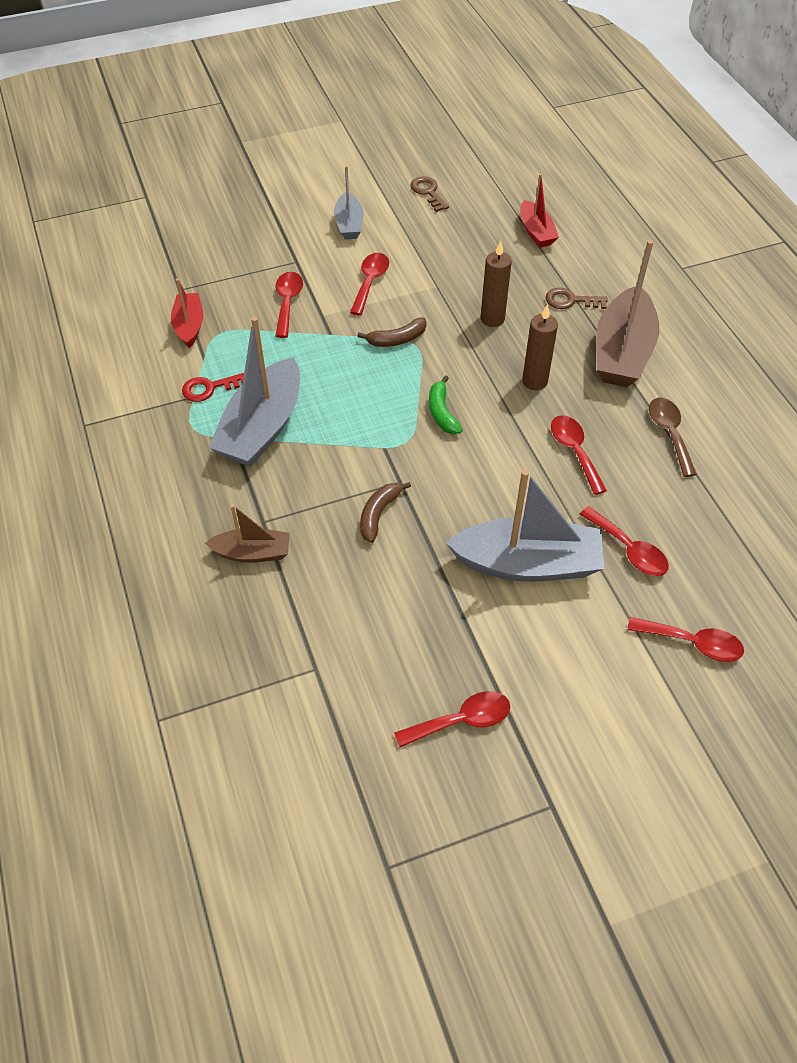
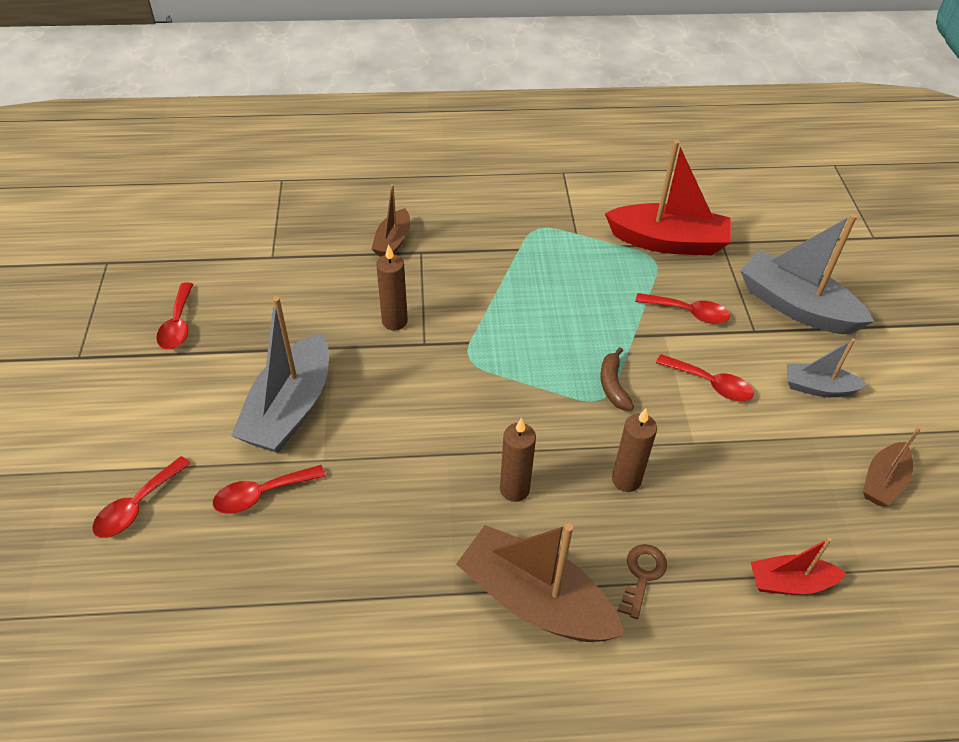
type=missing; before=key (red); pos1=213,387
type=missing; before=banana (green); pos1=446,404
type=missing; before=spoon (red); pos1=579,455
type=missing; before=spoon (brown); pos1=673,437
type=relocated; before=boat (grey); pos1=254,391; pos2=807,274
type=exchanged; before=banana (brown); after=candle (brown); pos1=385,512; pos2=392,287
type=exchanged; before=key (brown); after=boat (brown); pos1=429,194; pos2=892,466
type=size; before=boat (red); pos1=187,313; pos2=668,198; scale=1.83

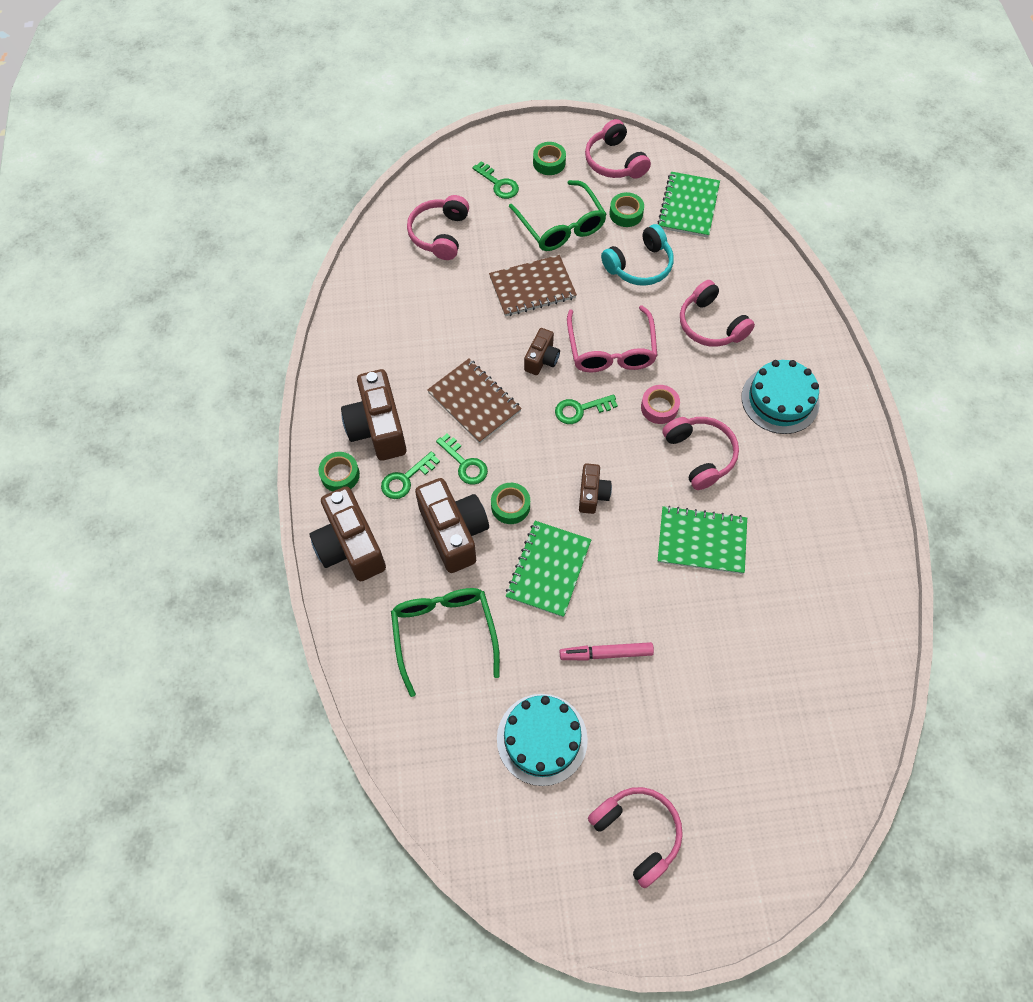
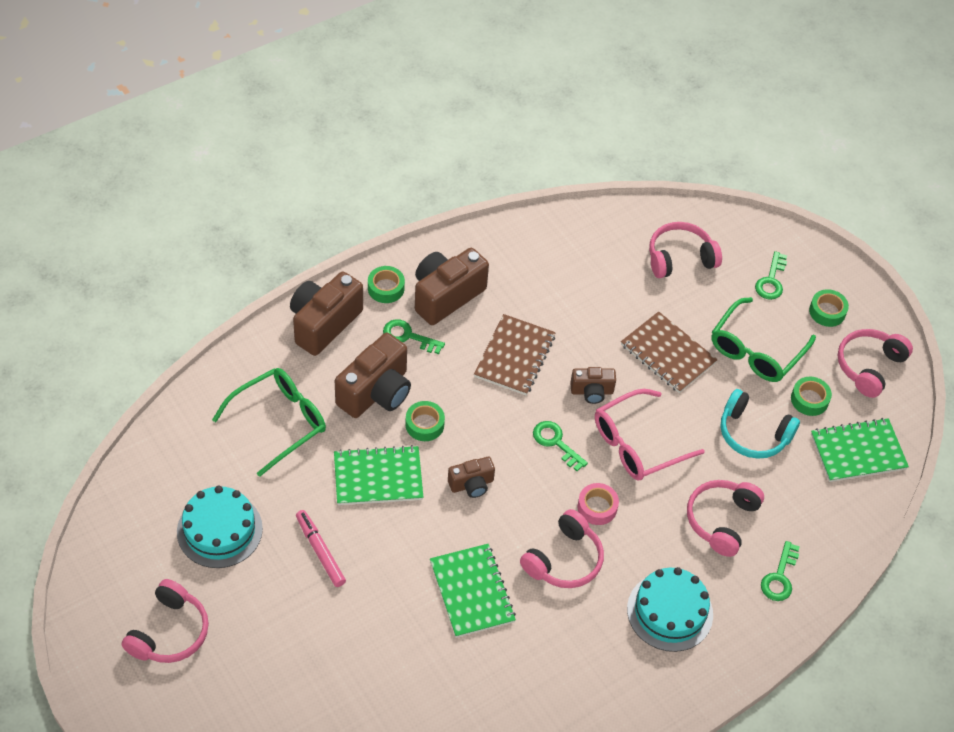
type=relocated; before=key (green); pos1=462,459; pos2=780,571

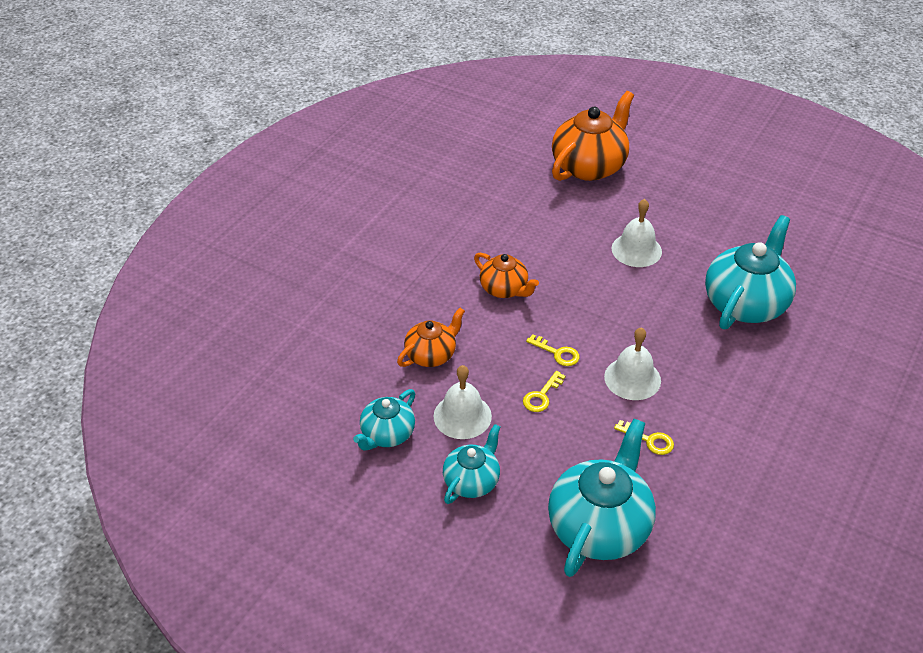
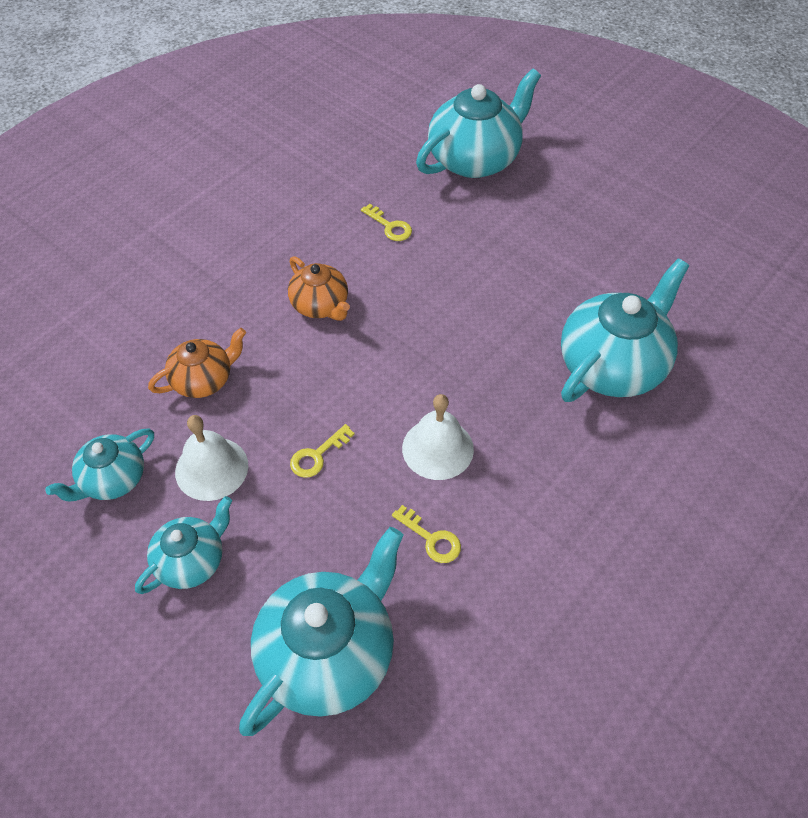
type=missing; before=bell (white); pos1=636,233
type=relocated; before=key (yellow); pos1=553,350; pos2=386,222
type=colour; before=teapot (orange); after=teapot (turquoise); pos1=593,136; pos2=478,123

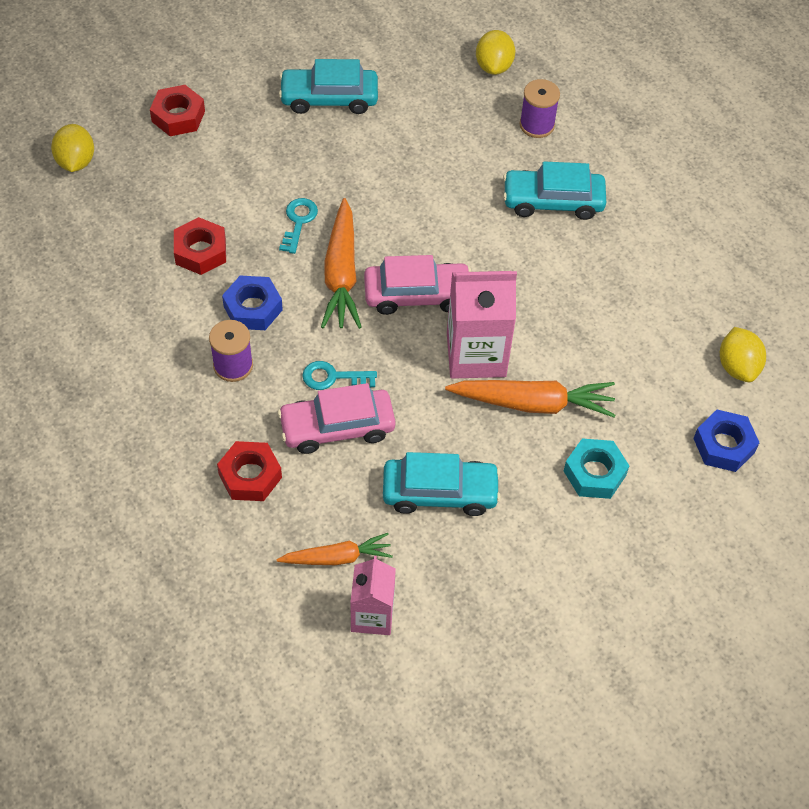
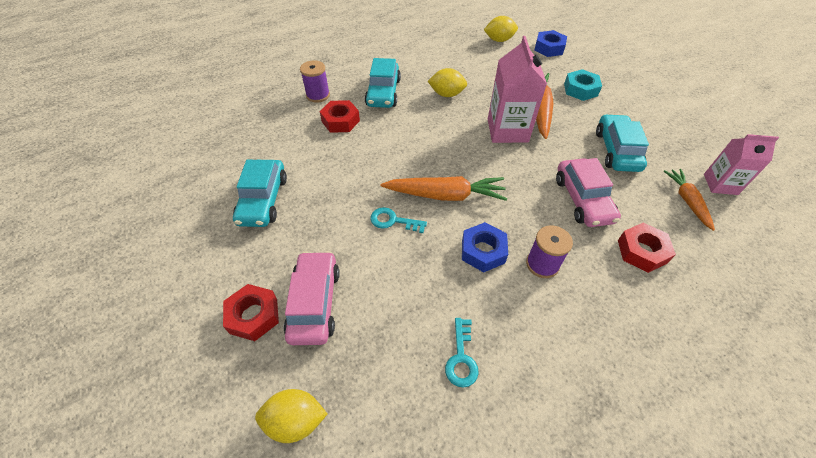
type=relocated; before=nut (red); pos1=200,246; pos2=340,116
type=relocated; before=key (turquoise); pos1=339,375; pos2=462,352
type=relocated; before=car (pink); pos1=417,285; pos2=312,298
type=relocated; before=lemon (yellow); pos1=495,52; pos2=447,82

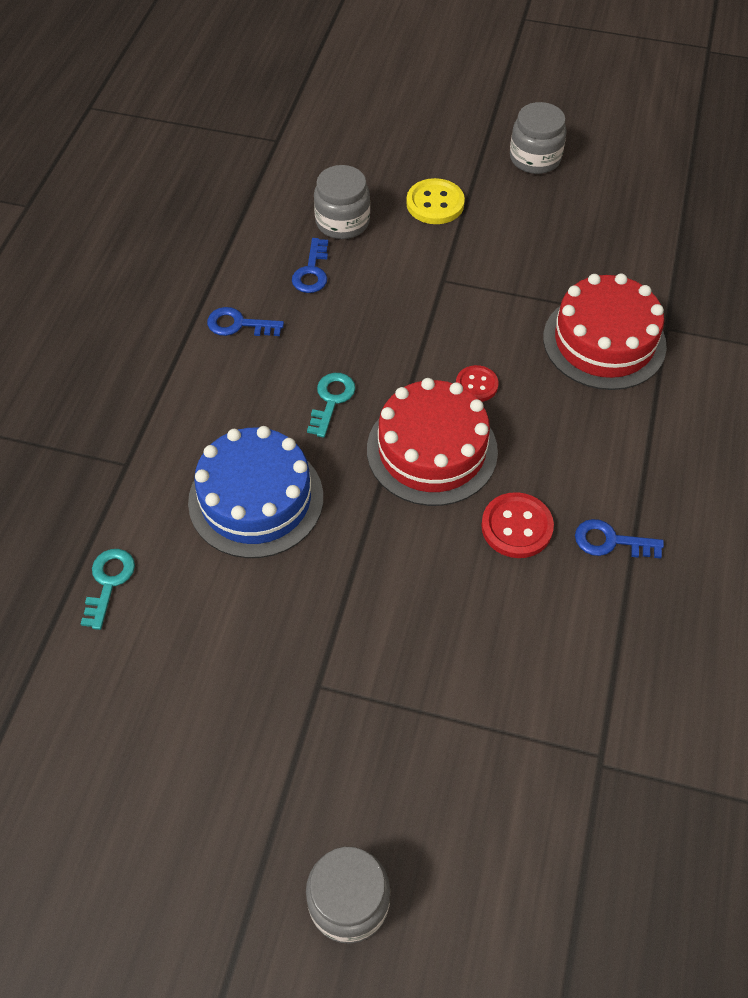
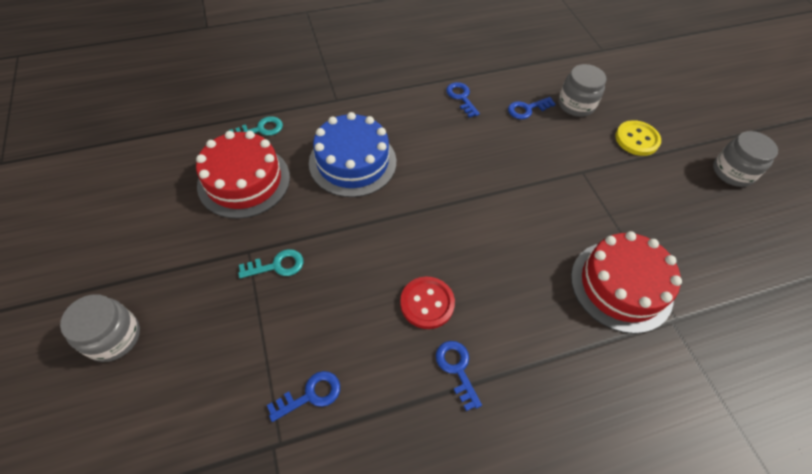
type=missing; before=button (red); pos1=477,383
type=appeared; after=key (blue); pos2=303,396
type=relocated; before=key (turquoise); pos1=331,405; pos2=270,264
type=relocated; before=cake (red); pos1=432,442; pos2=243,175

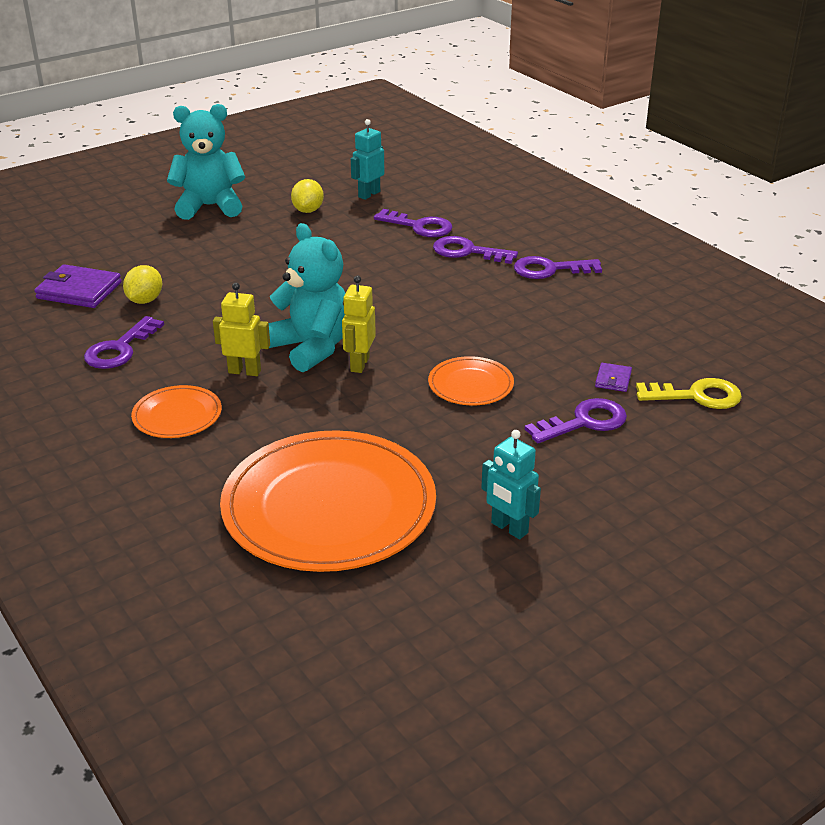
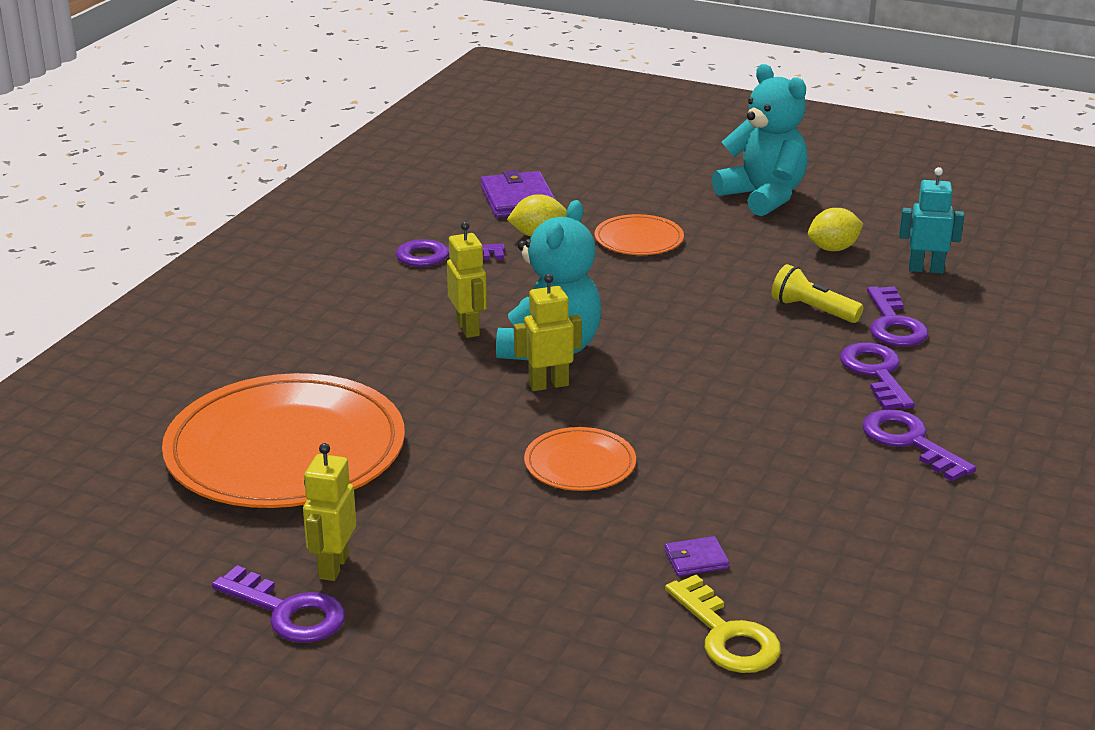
type=appeared; after=flashlight (yellow); pos2=817,293
type=relocated; before=plate (orange); pos1=176,411; pos2=639,234
type=relocated; before=key (purple); pos1=576,420; pos2=279,604
type=colour; before=robot (turquoise); after=robot (yellow); pos1=511,484; pos2=329,512

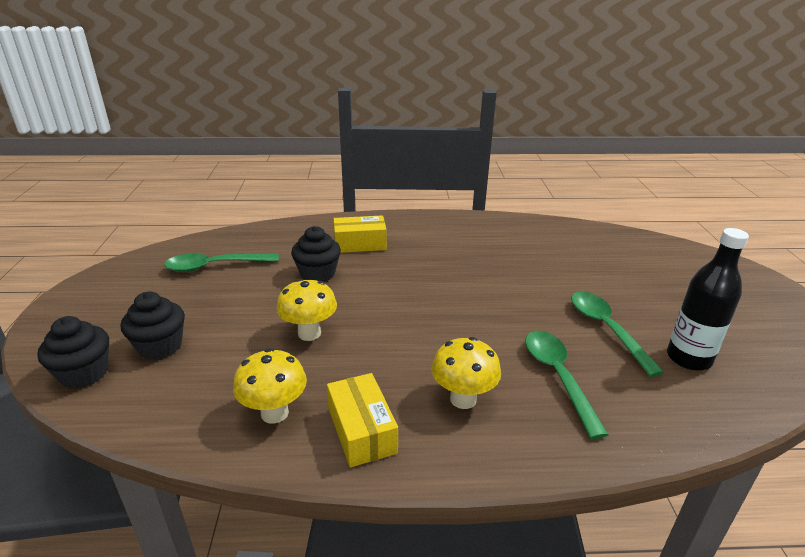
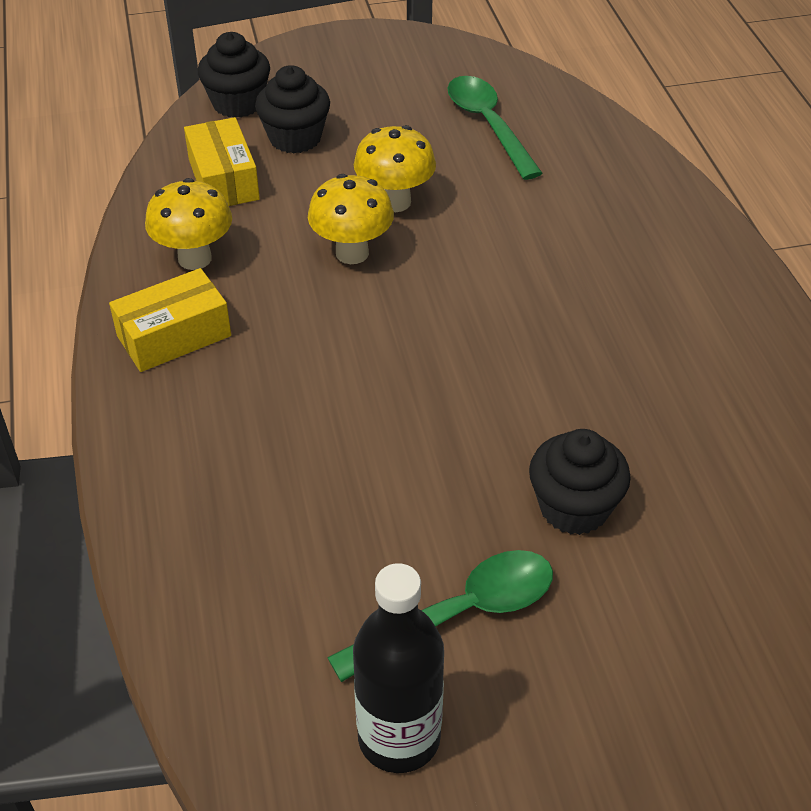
type=missing; before=spoon (green); pos1=567,385
type=relocated; before=cupcake (black); pos1=316,254; pos2=580,482
type=relocated; before=box (yellow); pos1=360,234; pos2=222,161
type=relocated; before=mushroom (yellow); pos1=466,373; pos2=395,168

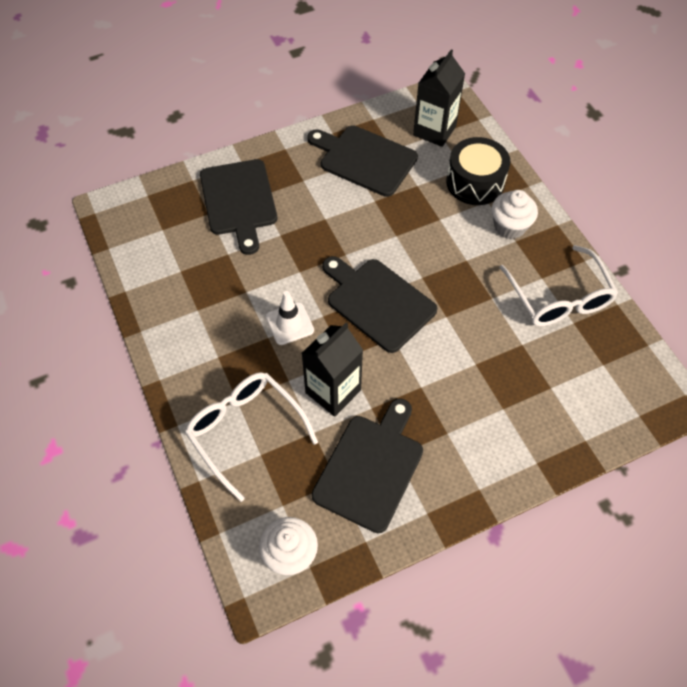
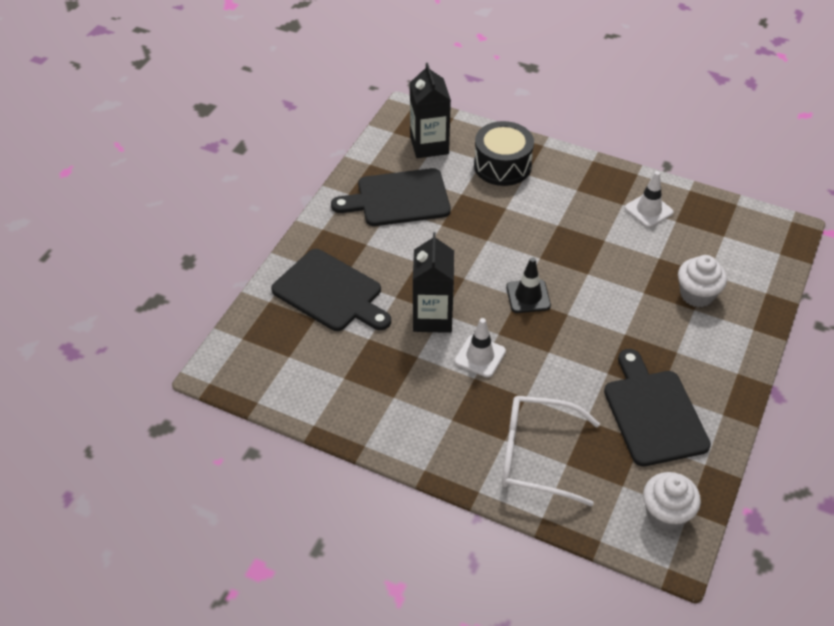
type=relocated; before=carton (black); pos1=332,370; pos2=433,282
type=relocated; before=cupcake (white); pos1=515,214; pos2=702,281
type=exchanged; before=cutting board (black); after=traffic cone (black); pos1=379,304; pos2=528,285
type=exchanged; before=glasses (white); after=traffic cone (white); pos1=558,285; pos2=649,199

